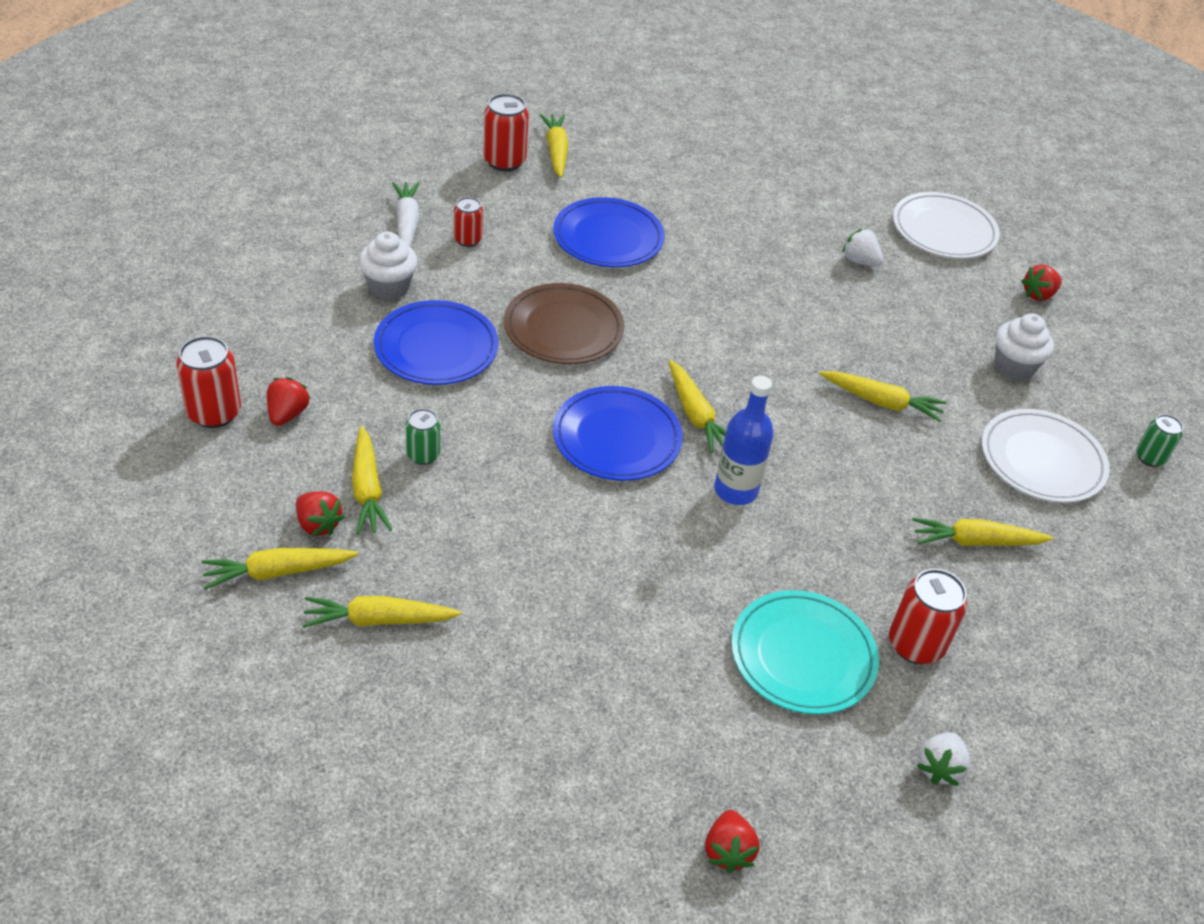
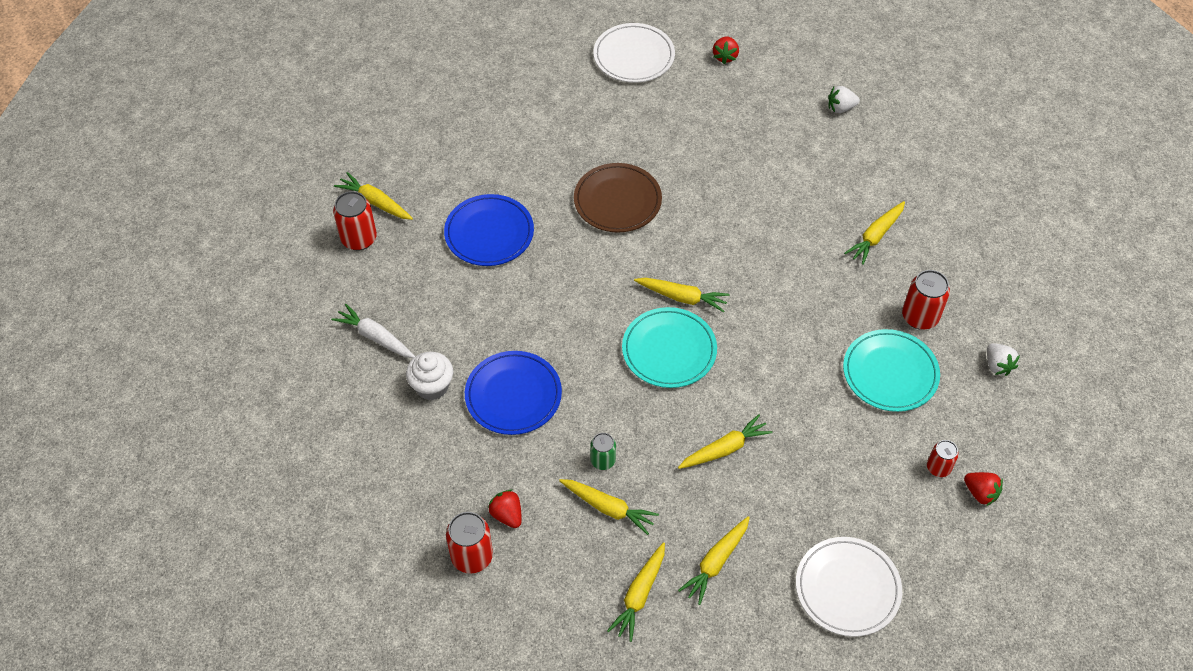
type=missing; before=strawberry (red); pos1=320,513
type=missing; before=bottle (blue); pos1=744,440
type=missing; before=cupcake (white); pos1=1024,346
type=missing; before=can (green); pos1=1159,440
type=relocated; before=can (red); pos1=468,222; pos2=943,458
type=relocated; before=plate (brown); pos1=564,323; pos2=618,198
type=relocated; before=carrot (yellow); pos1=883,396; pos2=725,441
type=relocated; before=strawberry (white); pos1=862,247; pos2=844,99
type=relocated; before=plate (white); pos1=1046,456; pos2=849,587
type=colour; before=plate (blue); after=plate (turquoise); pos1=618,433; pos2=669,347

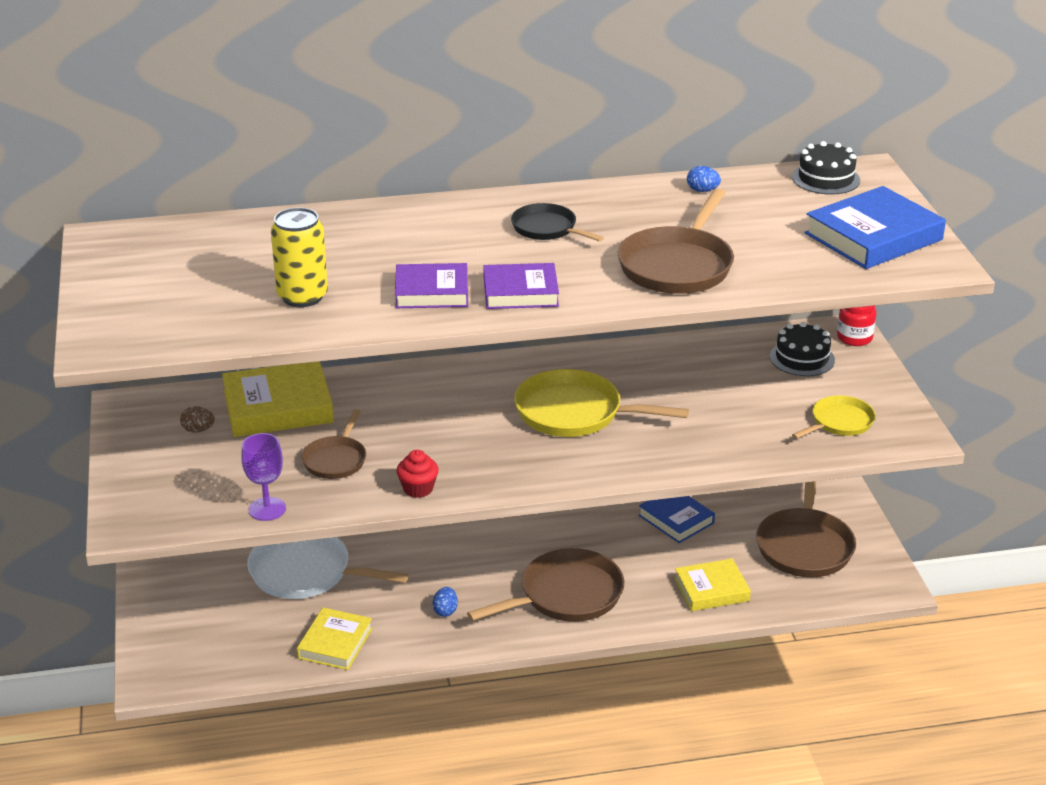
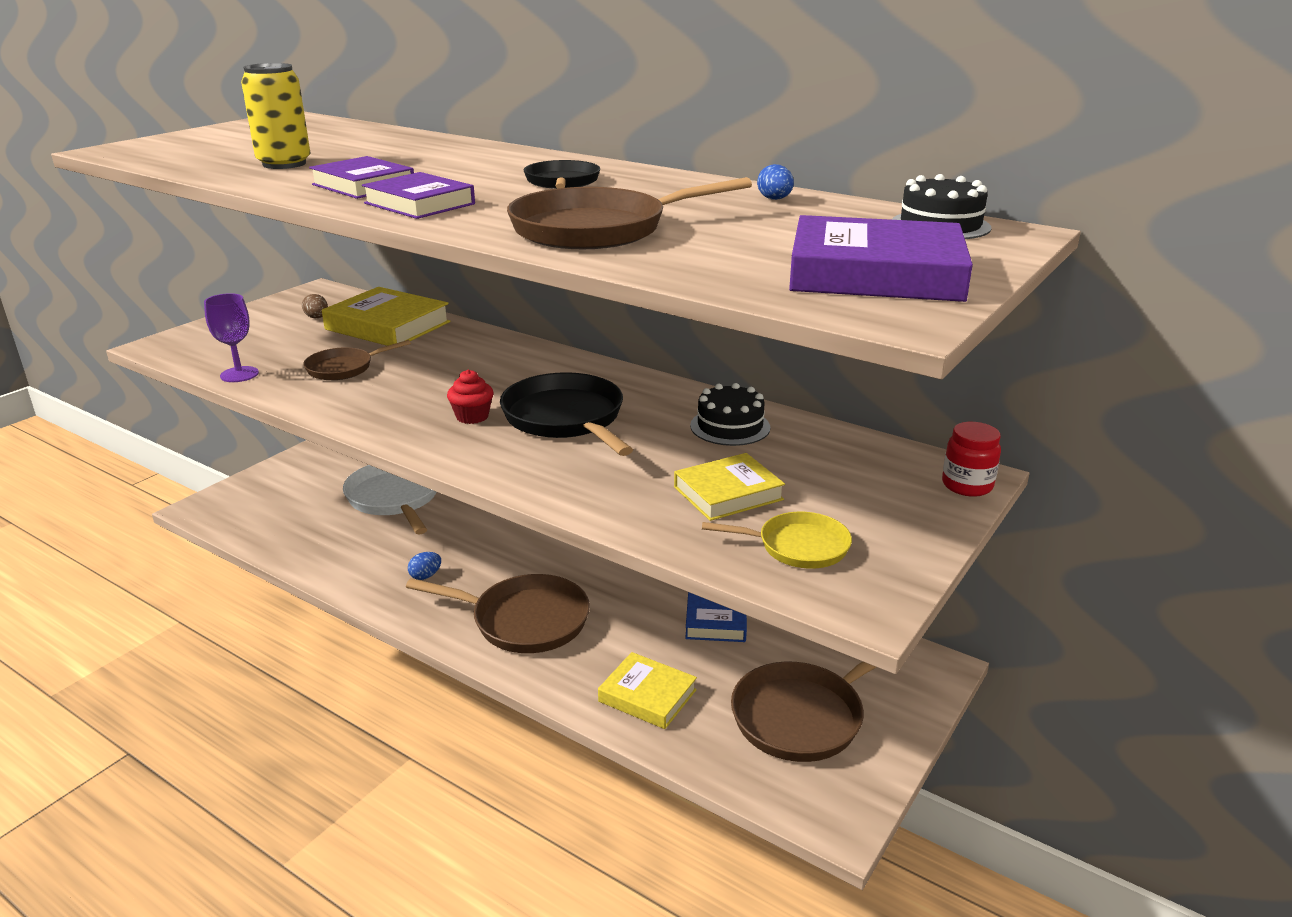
type=relocated; before=book (yellow); pos1=335,638; pos2=729,487
type=relocated; before=cupcake (red); pos1=418,474; pos2=470,397
type=relocated; before=cake (black); pos1=802,349; pos2=730,414
type=colour; before=pan (yellow); after=pan (black); pos1=601,403; pos2=566,414
type=colour; before=book (blue); after=book (purple); pos1=875,227; pos2=881,258

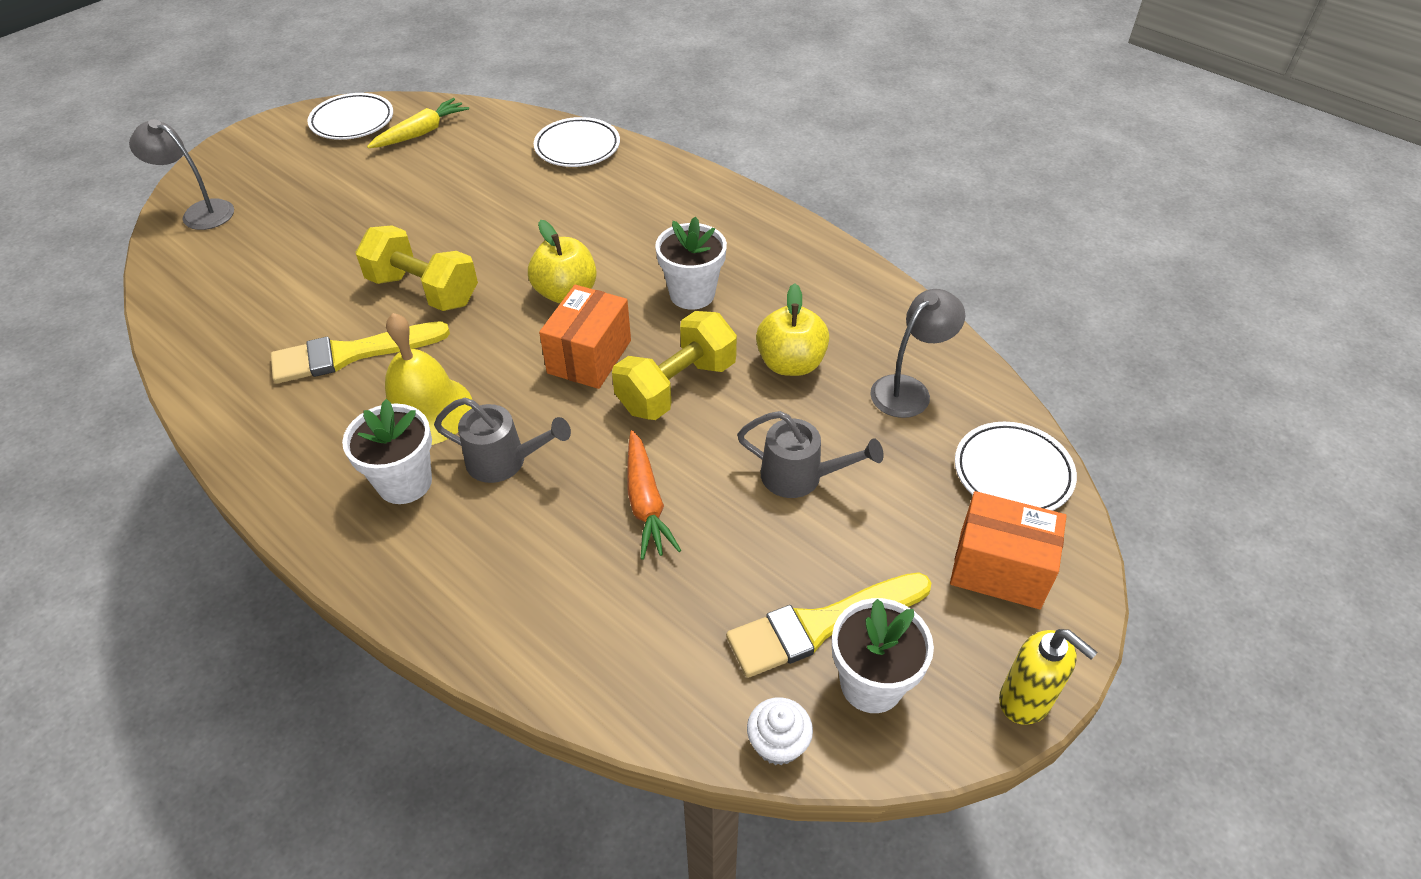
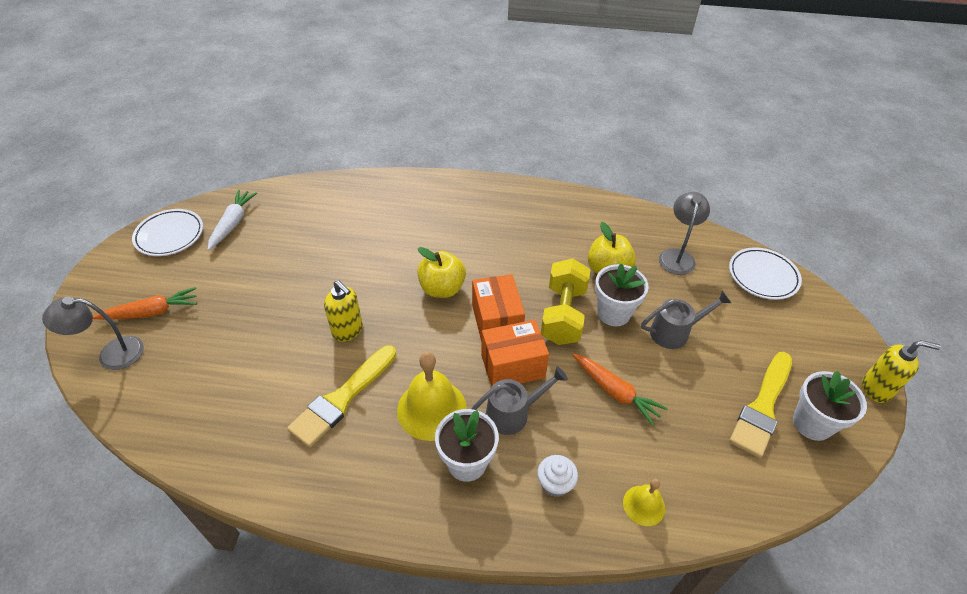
type=missing; before=plate (white); pos1=577,142
type=appeared; after=carrot (orange); pos2=145,303
type=appeared; after=bell (yellow); pos2=644,502
type=relocated; before=flower pot (white); pos1=691,263; pos2=622,295
type=relocated; before=cupcake (white); pos1=780,731; pos2=557,476
type=relocated; before=box (orange); pos1=1008,550; pos2=515,353
type=exchanged; before=dumbbell (yellow); after=soap dispenser (yellow); pos1=416,268; pos2=343,311
type=colour; before=carrot (yellow); after=carrot (white); pos1=418,123; pos2=232,220

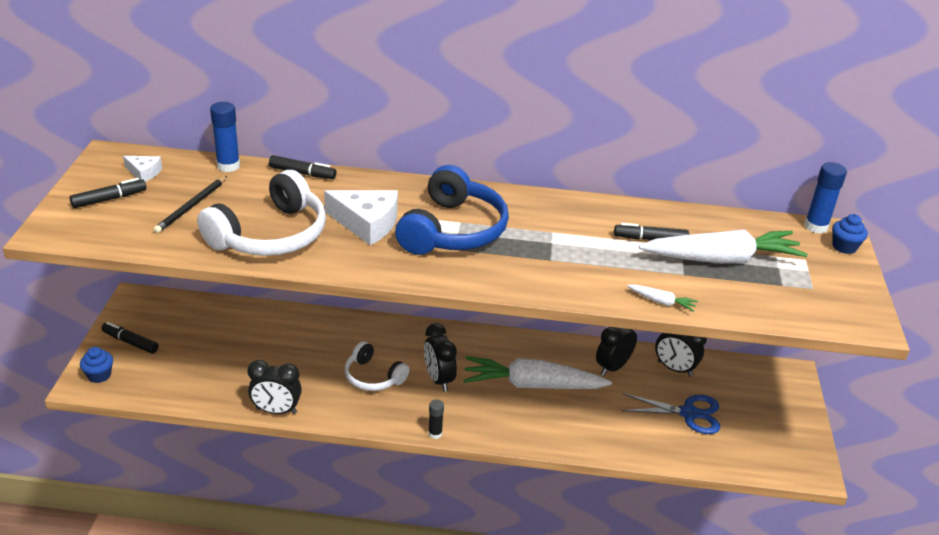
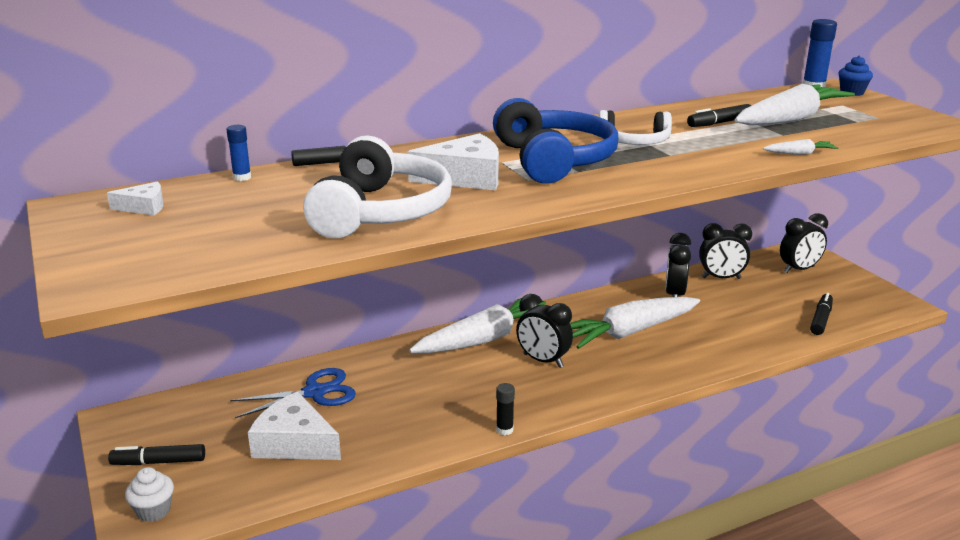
type=missing; before=pencil (black); pos1=190,204
type=appeared; after=cheese (white); pos2=294,426
type=appeared; after=carrot (white); pos2=477,325
type=relocated; before=marker (black); pos1=108,193; pos2=821,314
type=relocated; before=clock (black); pos1=275,387; pos2=804,243
type=relocated; before=headphones (white); pos1=376,366; pos2=635,127
type=relocated; before=glue stick (black); pos1=436,419; pos2=505,409
type=relocated; before=scissors (blue); pos1=671,413; pos2=293,393
type=colour; before=cupcake (blue); after=cupcake (white); pos1=96,365; pos2=149,494
type=size; before=glue stick (blue); pos1=225,137; pos2=238,153; scale=0.61

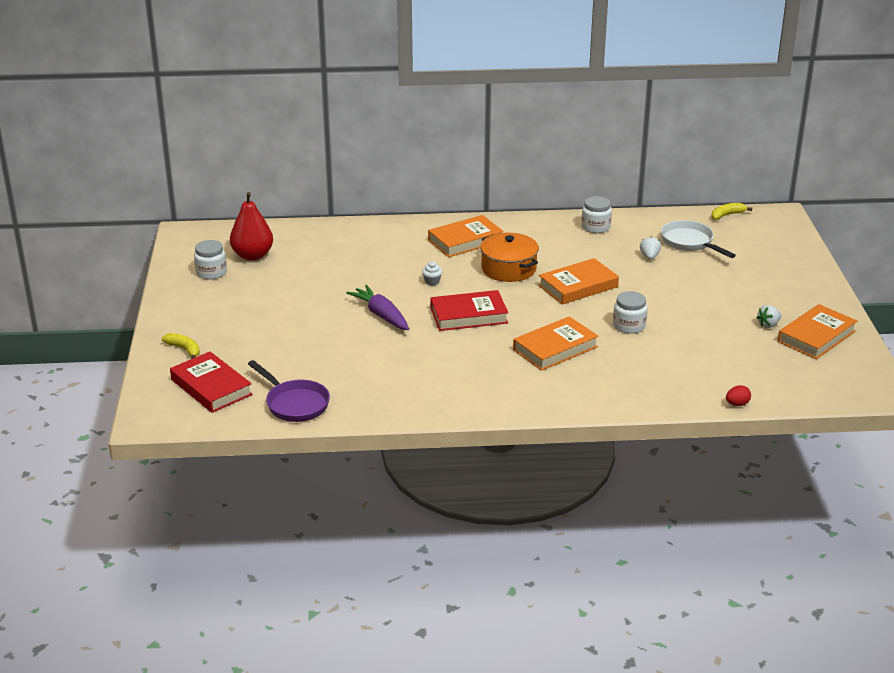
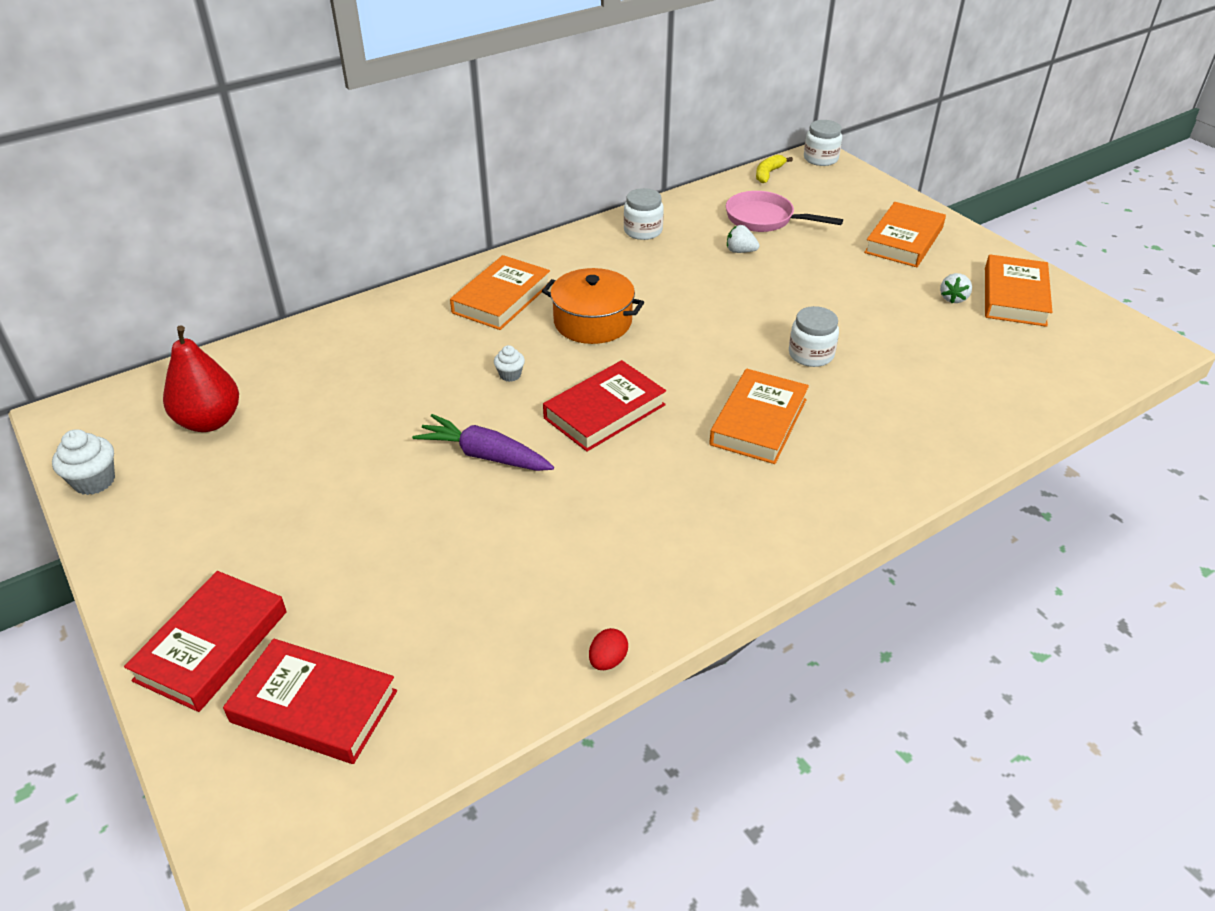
type=missing; before=pan (purple); pos1=289,391
type=appeared; after=cupcake (white); pos2=83,462
type=relocated; before=jar (white); pos1=210,260; pos2=823,143
type=relocated; before=book (orange); pos1=579,281; pos2=905,234
type=relocated; before=egg (red); pos1=738,395; pos2=608,649
type=exchanged; before=banana (yellow); after=book (red); pos1=181,346; pos2=205,641
type=colour; before=pan (white); after=pan (pink); pos1=698,239; pos2=784,211
type=spun; before=strawberry (white); pos1=650,248; pos2=743,239; turn=-45

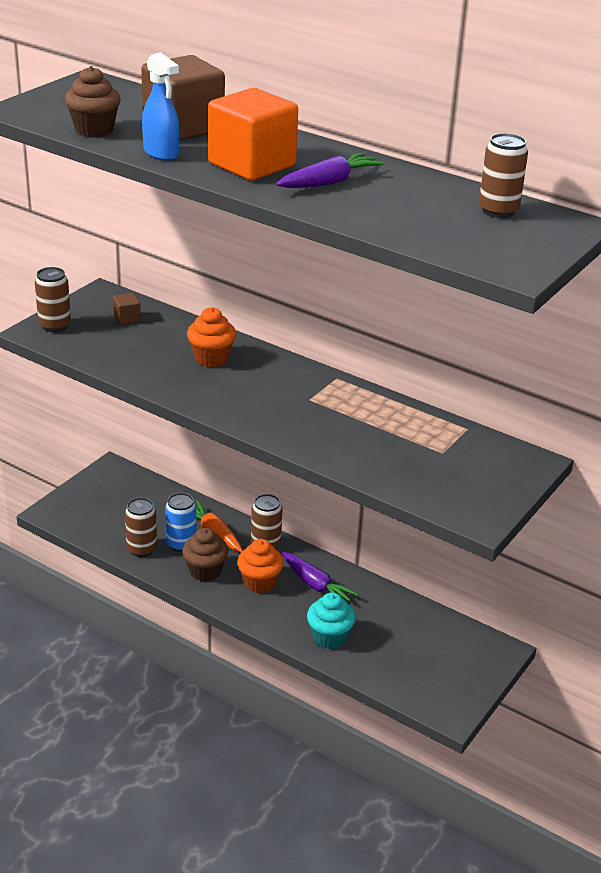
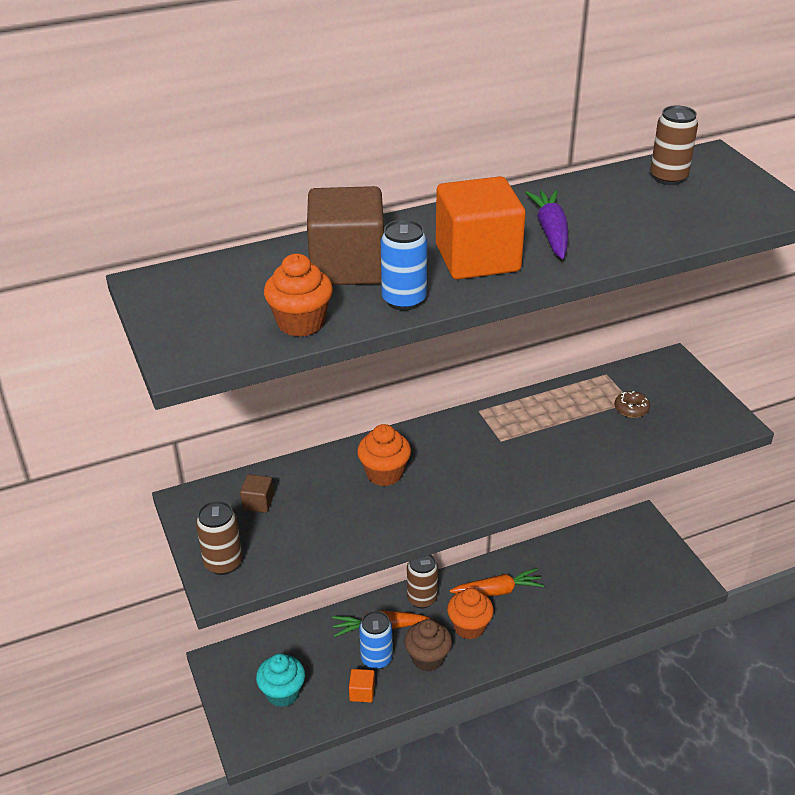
type=appeared; after=donut (brown); pos2=632,404
type=relocated; before=cupcake (turquoise); pos1=331,620; pos2=280,680
type=exchanged; before=can (brown); after=cube (orange); pos1=141,527; pos2=362,686
type=exchanged; before=spray bottle (blue); after=can (blue); pos1=160,106; pos2=404,265
type=colour; before=cupcake (brown); after=cupcake (orange); pos1=93,101; pos2=298,295
type=colour; before=carrot (purple); after=carrot (orange); pos1=320,576; pos2=497,582

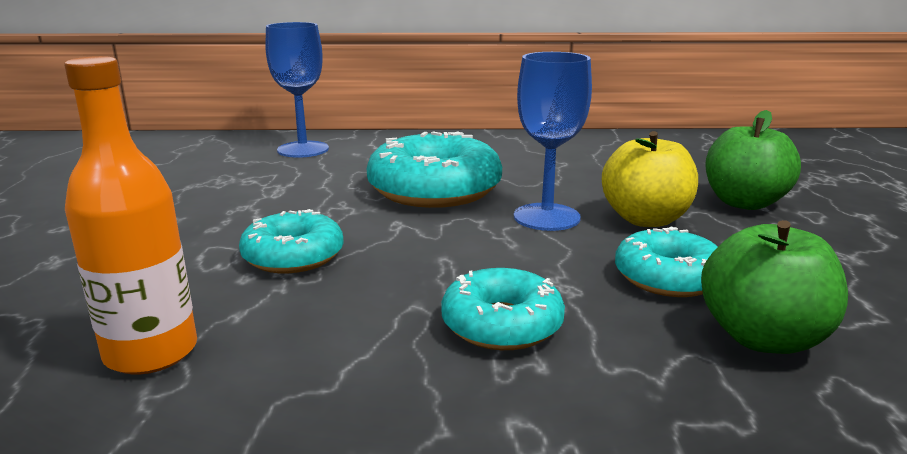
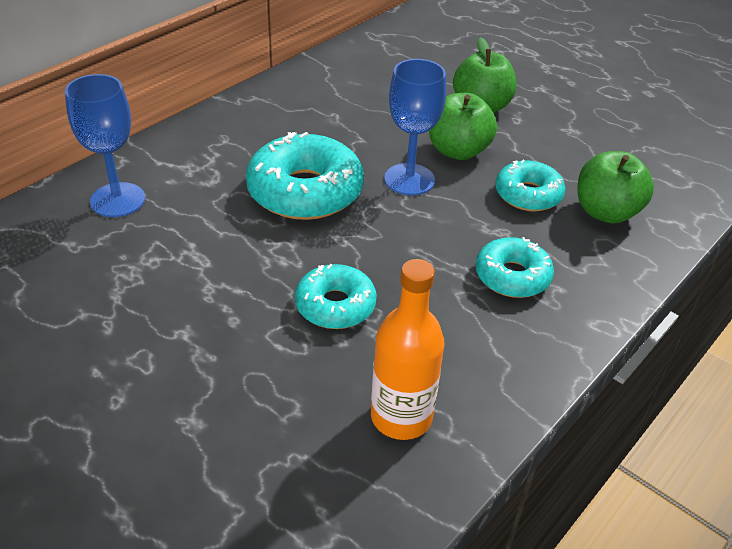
type=colour; before=apple (yellow); after=apple (green); pos1=650,179; pos2=463,126

